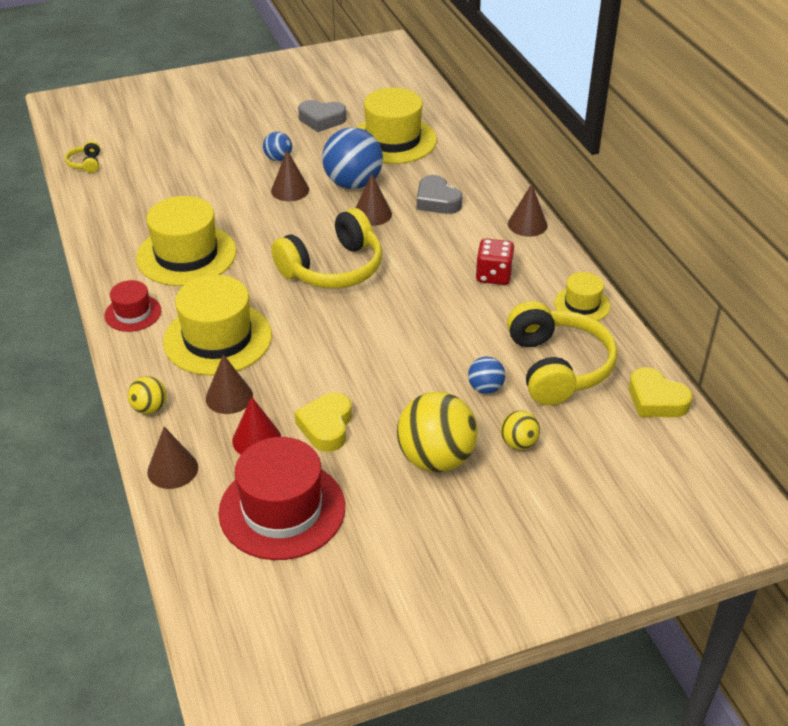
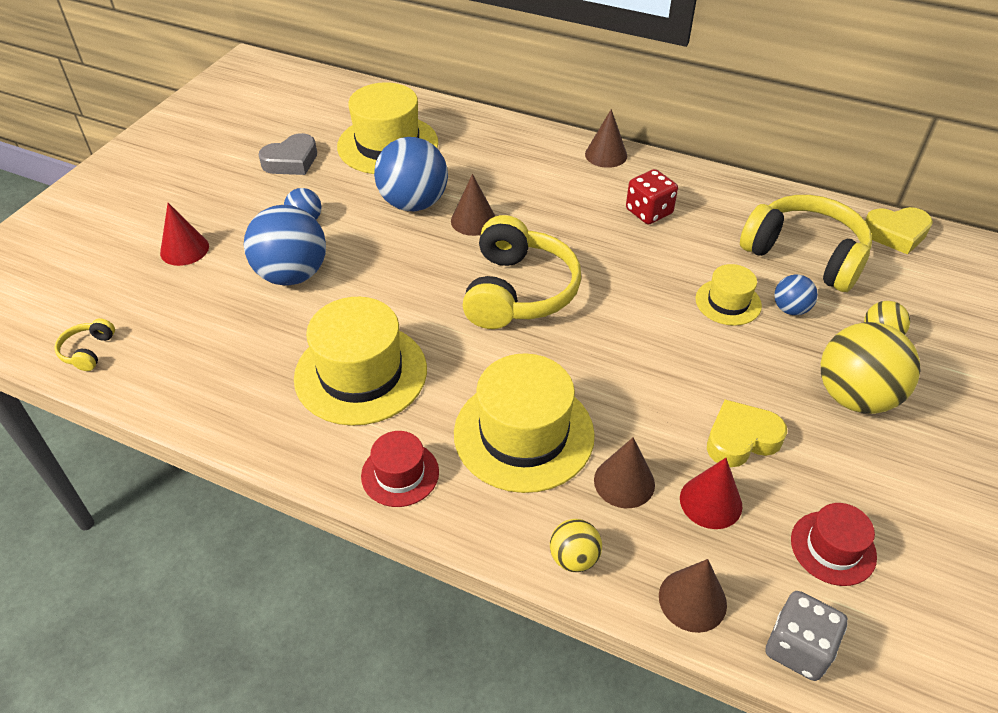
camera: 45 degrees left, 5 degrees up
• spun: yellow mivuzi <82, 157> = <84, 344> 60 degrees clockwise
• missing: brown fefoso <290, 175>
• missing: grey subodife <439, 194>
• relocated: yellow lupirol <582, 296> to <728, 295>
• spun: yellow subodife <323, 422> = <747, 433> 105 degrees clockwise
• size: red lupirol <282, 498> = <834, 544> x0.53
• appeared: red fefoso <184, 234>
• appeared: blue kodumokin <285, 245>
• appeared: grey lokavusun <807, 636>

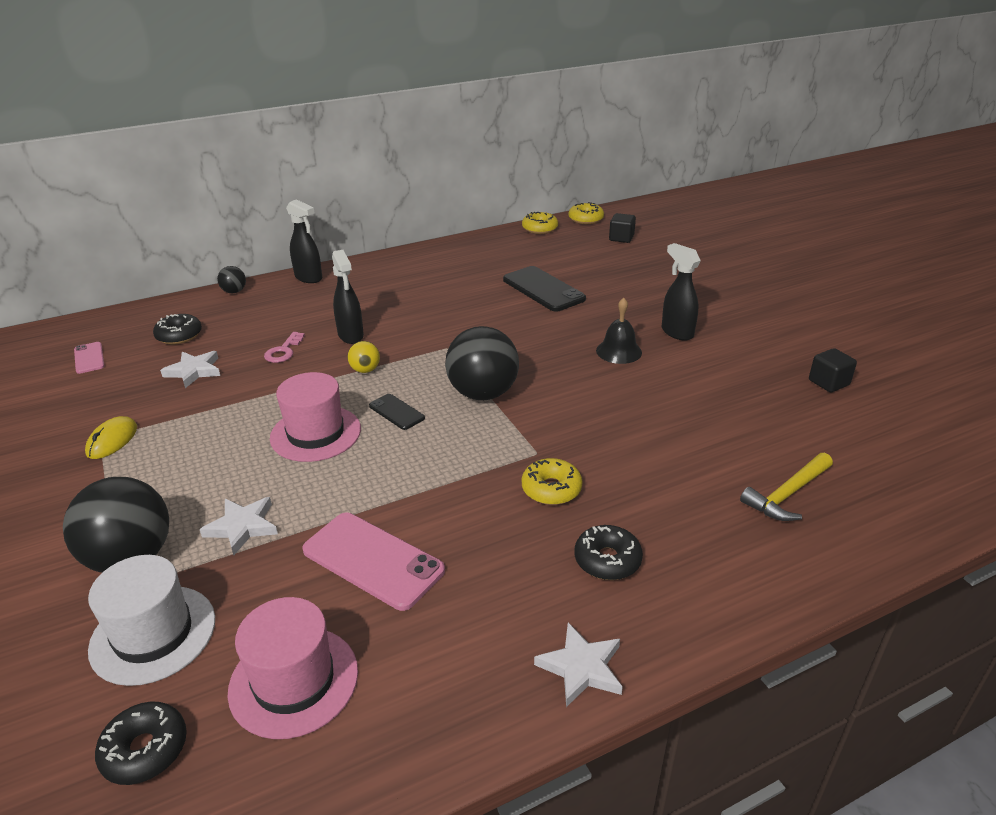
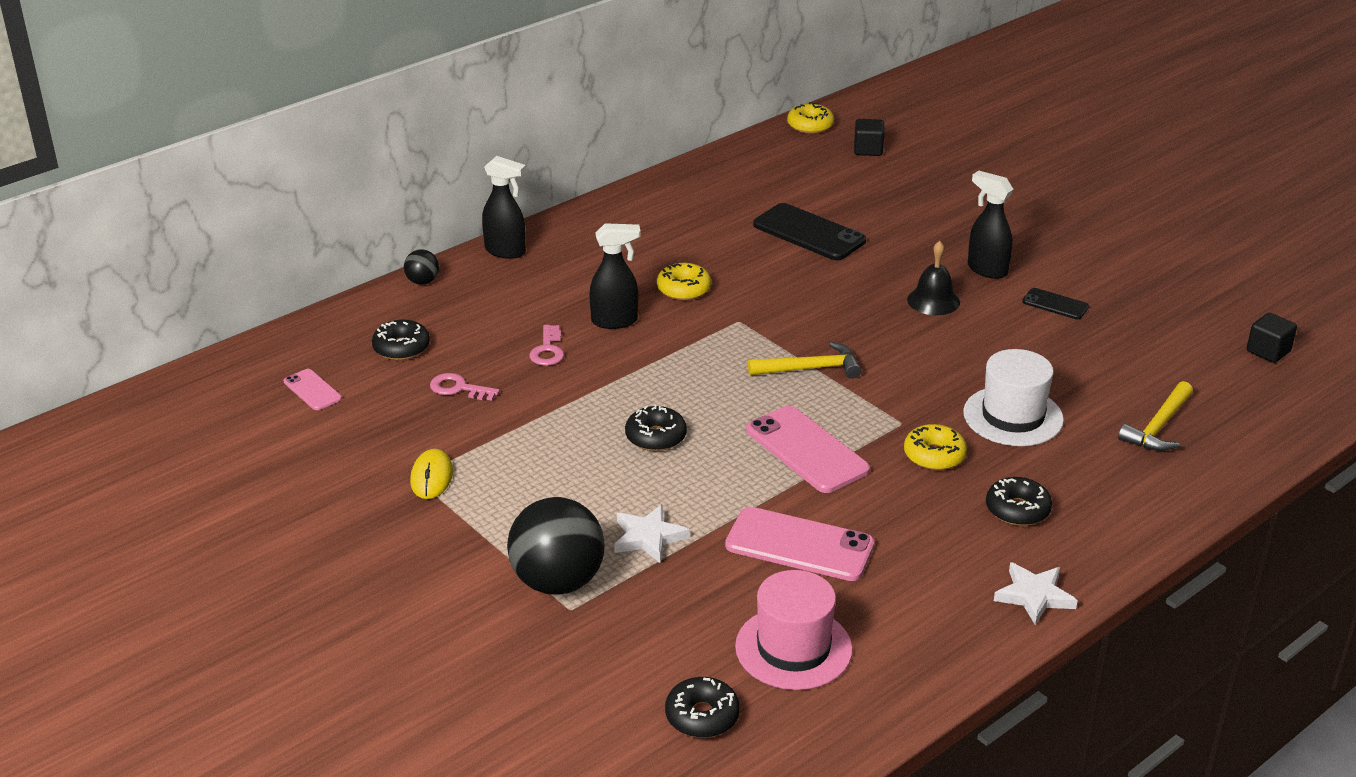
camera: 15 degrees left, 0 degrees up
• relocated: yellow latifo <540, 223> to <684, 281>
• spun: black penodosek <348, 297> = <615, 276> 60 degrees counterclockwise
• exchanged: black kodumokin <482, 363> to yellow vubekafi <804, 360>
• missing: yellow kodumokin <364, 357>
• relocated: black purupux <833, 370> to <1272, 338>
• exchanged: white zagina <190, 369> to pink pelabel <465, 387>
• exchanged: pink lupirol <315, 417> to black latifo <656, 428>
• relocated: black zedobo <397, 412> to <1055, 303>
• relocated: white lupirol <151, 620> to <1013, 397>
• appeared: pink zedobo <808, 449>

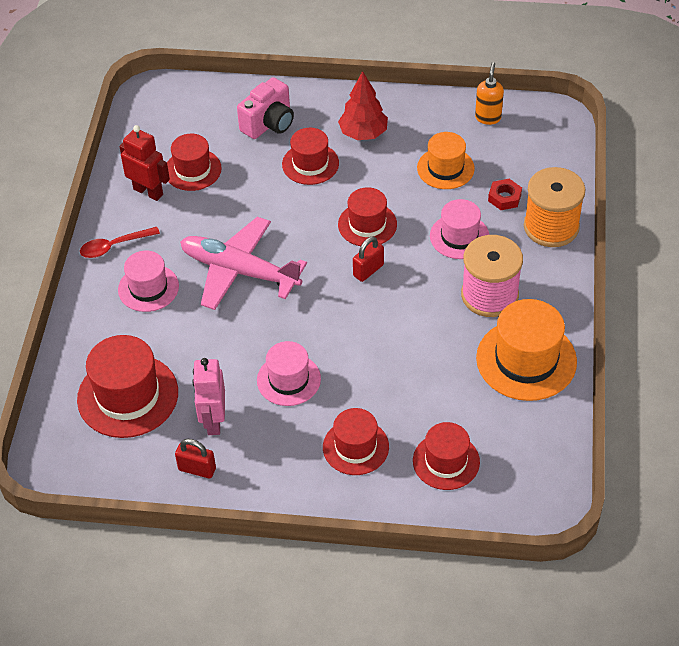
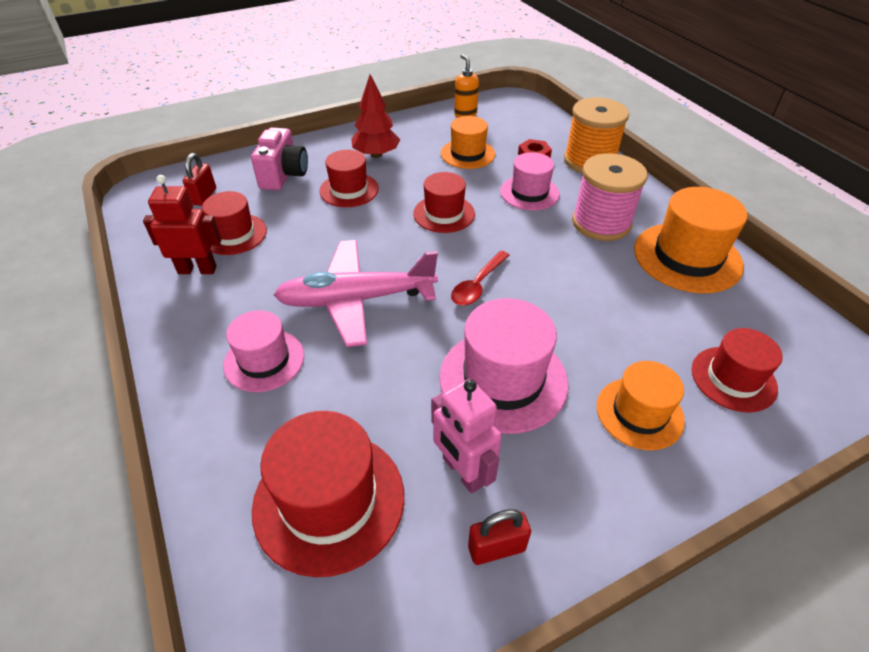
camera: 35 degrees left, 5 degrees down
• relocated: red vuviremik <120, 242> to <480, 278>
• relocated: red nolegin <368, 259> to <199, 179>
• size: pink lupirol <289, 373> = <503, 366> x1.57
• colour: red lupirol <356, 441> to orange lupirol <641, 405>

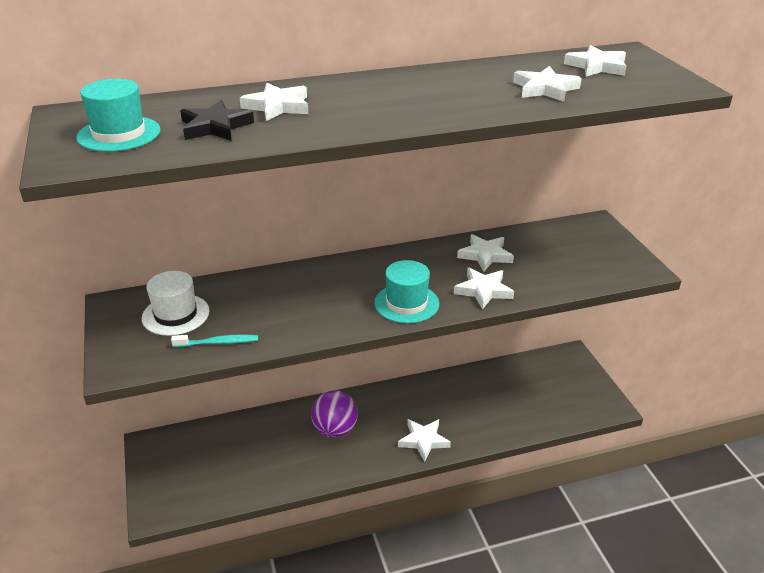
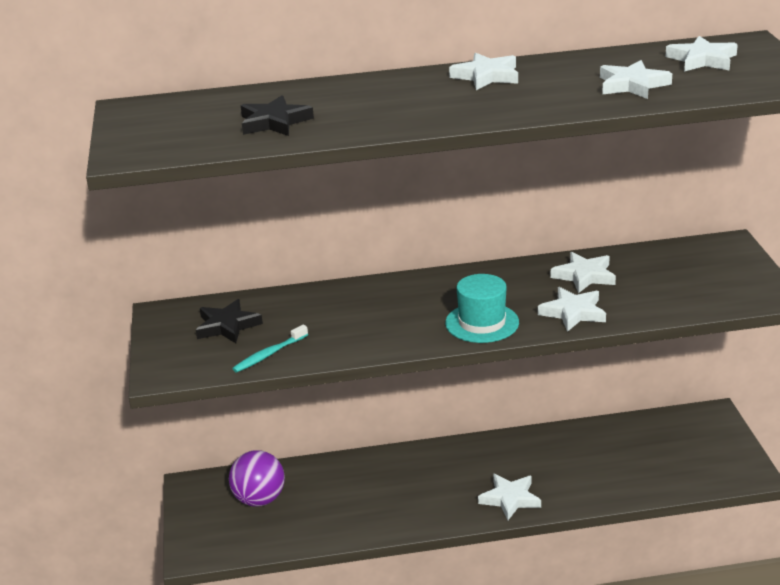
camera: 10 degrees right, 5 degrees down
• missing: turquoise lupirol <118, 115>
• relocated: white zagina <274, 102> to <483, 71>
• exchanged: white lupirol <176, 303> to black zagina <229, 321>
• spun: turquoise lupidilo <214, 341> = <270, 349> 135 degrees clockwise
• relocated: purple kodumokin <334, 414> to <257, 478>

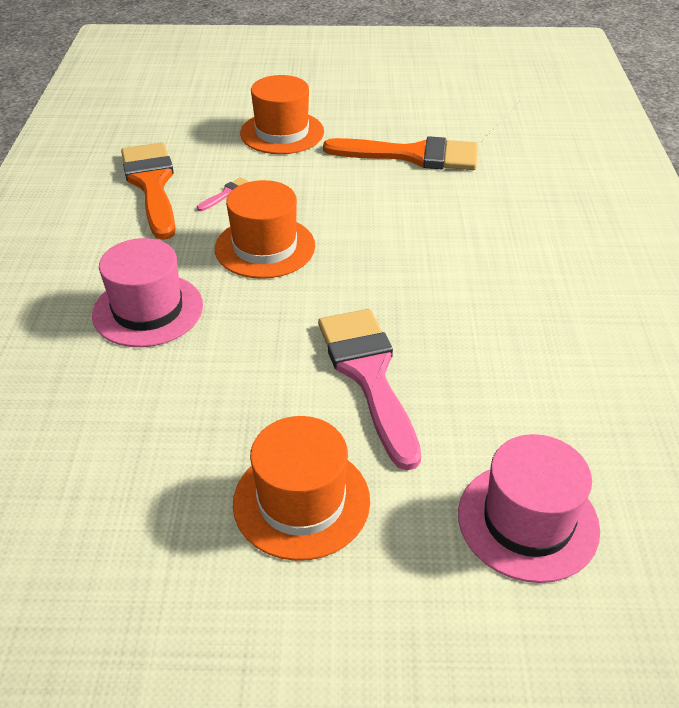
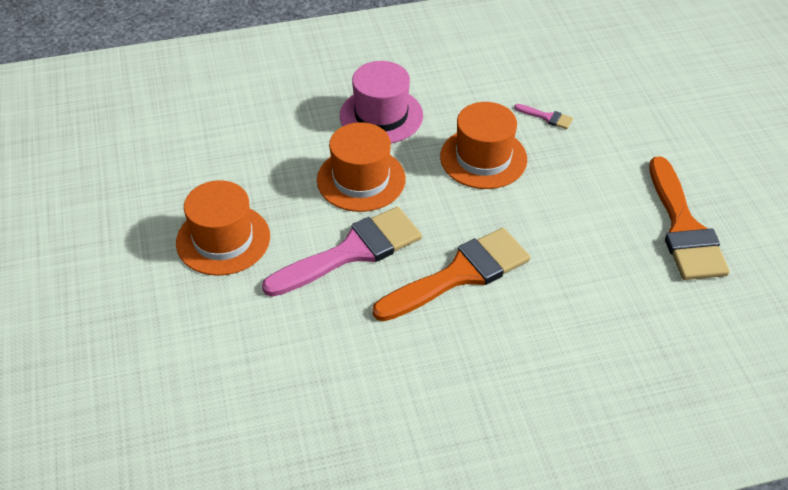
camera: 75 degrees right, 5 degrees up
• relocated: orange lupirol <282, 114> to <361, 167>
• relocated: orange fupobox <148, 191> to <451, 274>
• missing: pink lupirol <529, 508>

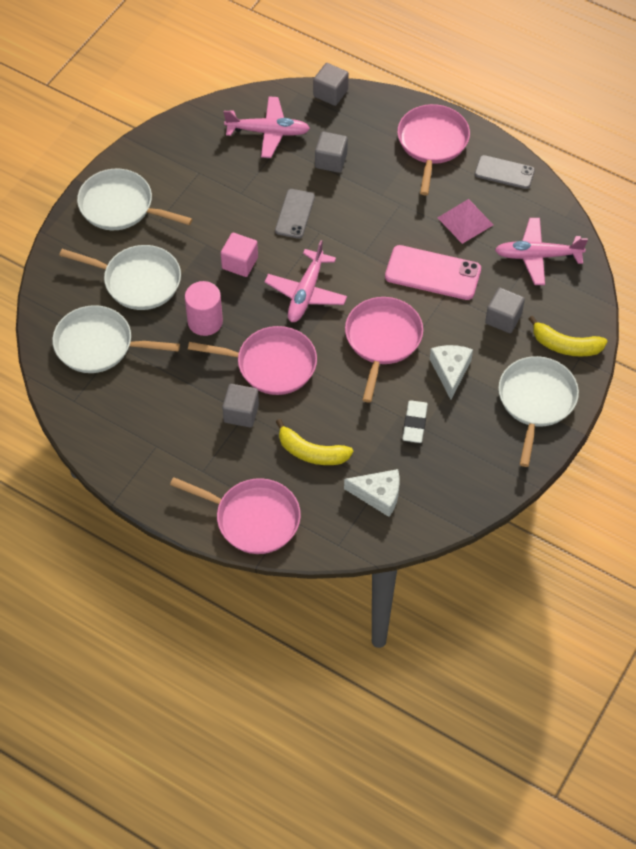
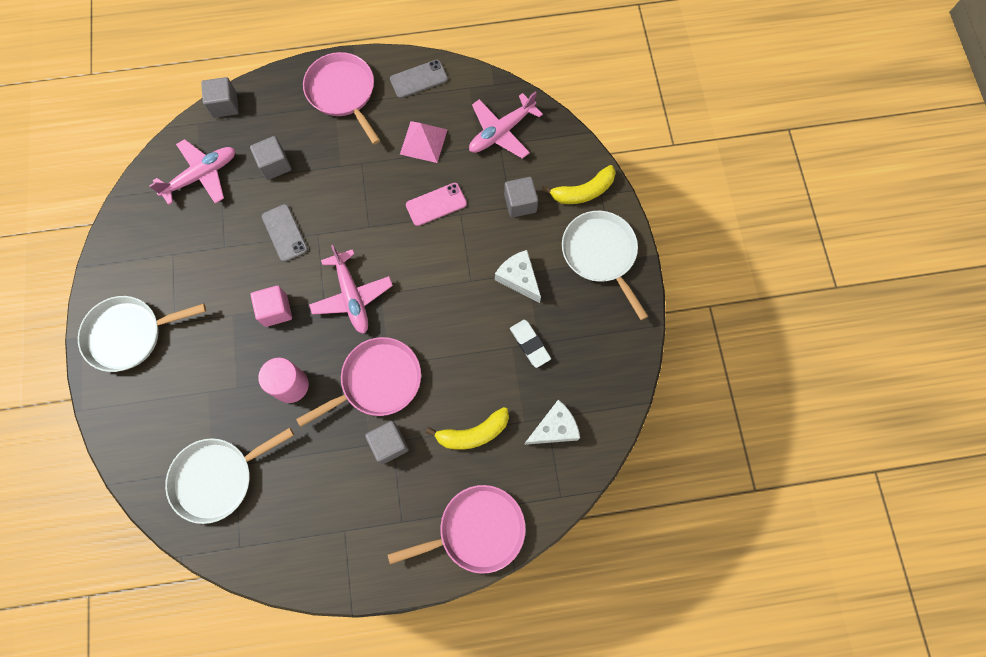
camera: 40 degrees left, 15 degrees up
• missing: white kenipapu <120, 277>
• size: pink zedobo <433, 272> = <436, 204> x0.65
• missing: pink kenipapu <384, 350>

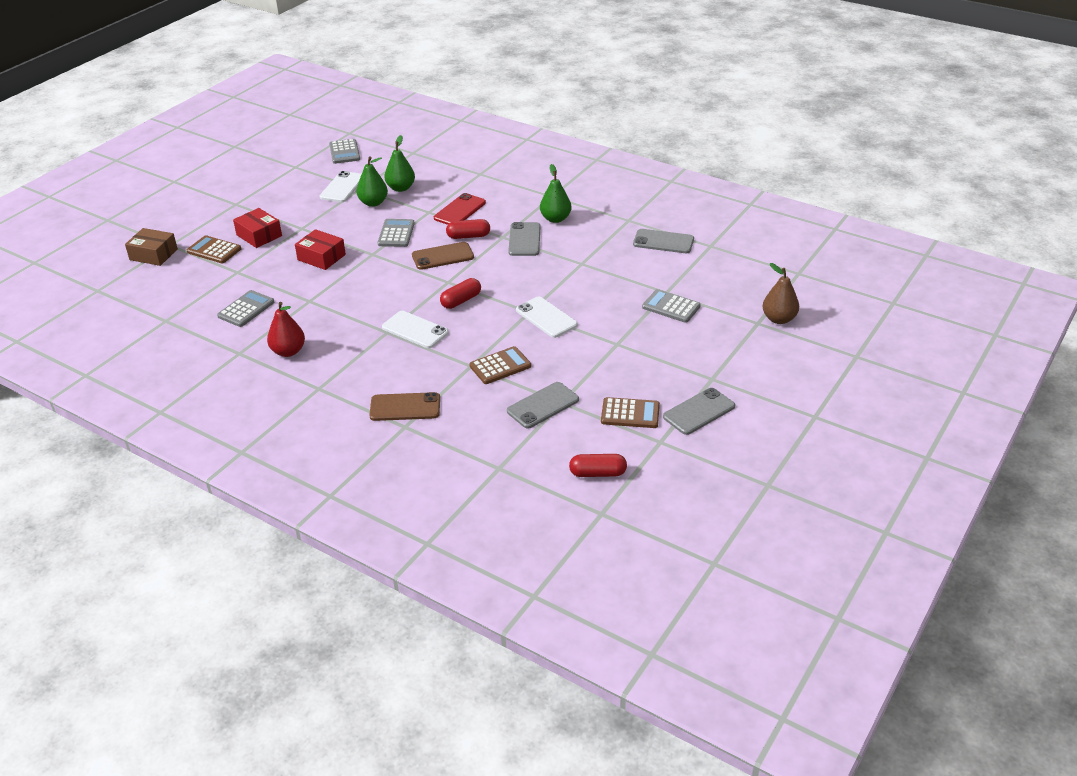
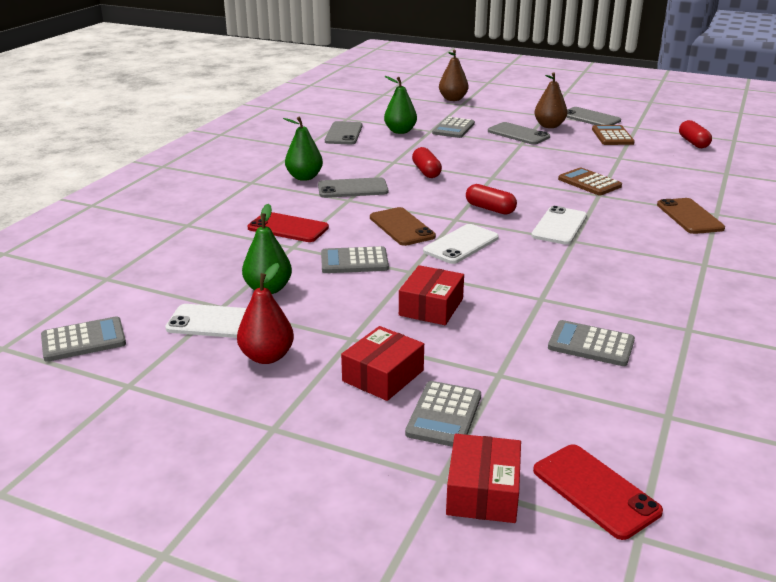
camera: 100 degrees left, 10 degrees down
• relocated: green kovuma <399, 163> to <400, 105>
• relocated: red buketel <468, 229> to <427, 162>
• colour: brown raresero <151, 247> to red raresero <483, 478>
• colour: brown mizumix <214, 249> to grey mizumix <443, 414>
• relocated: white zedobo <547, 317> to <461, 244>
• relocated: red kovuma <286, 329> to <265, 313>
• relocated: grey zedobo <543, 405> to <519, 133>
• appeared: brown kovuma <550, 100>
• appeared: red zedobo <598, 492>

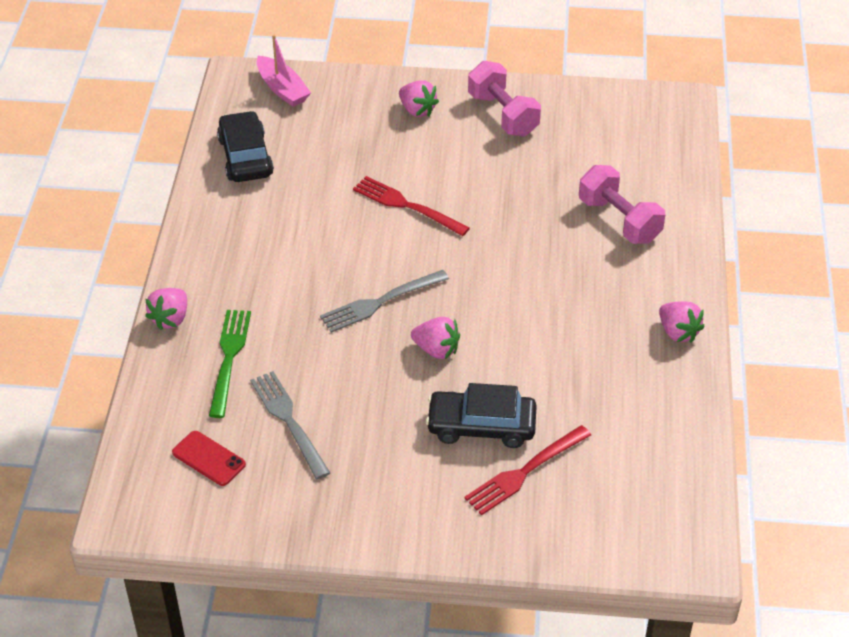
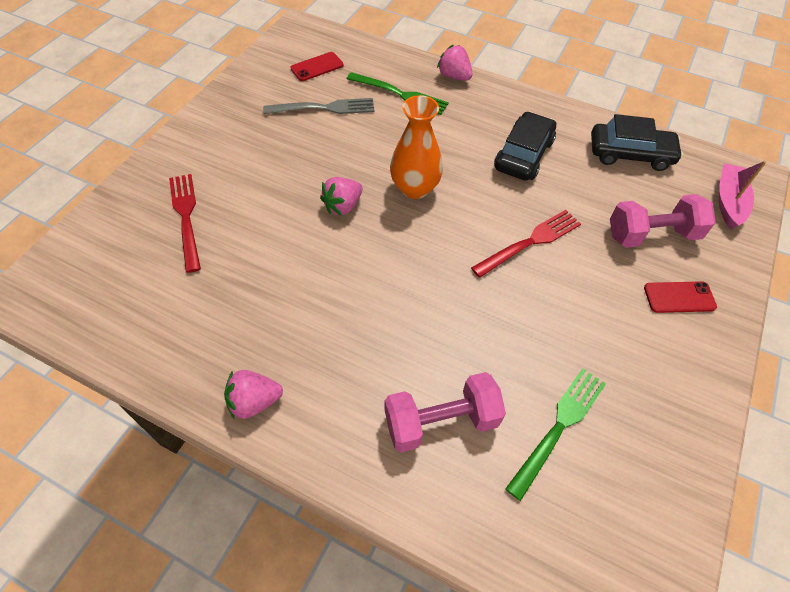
camera: 110 degrees right, 10 degrees up
• spun: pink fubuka <284, 70> = <742, 195> 120 degrees clockwise
• relocated: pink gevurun <504, 99> to <663, 221>
• exchanged: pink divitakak <419, 99> to red zedobo <680, 297>
• exchanged: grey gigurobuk <384, 301> to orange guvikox <416, 147>
• relocated: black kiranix <481, 415> to <525, 146>
• appeared: green gigurobuk <555, 434>

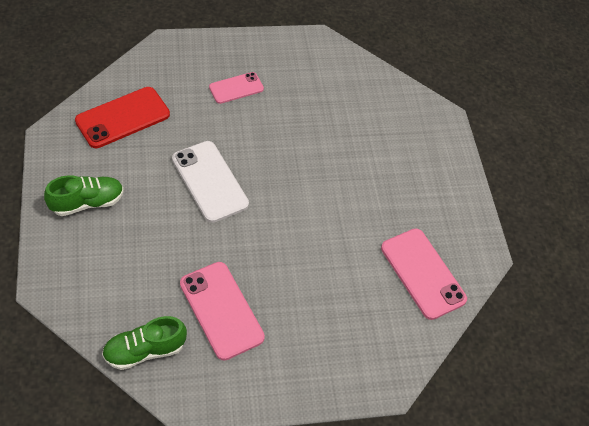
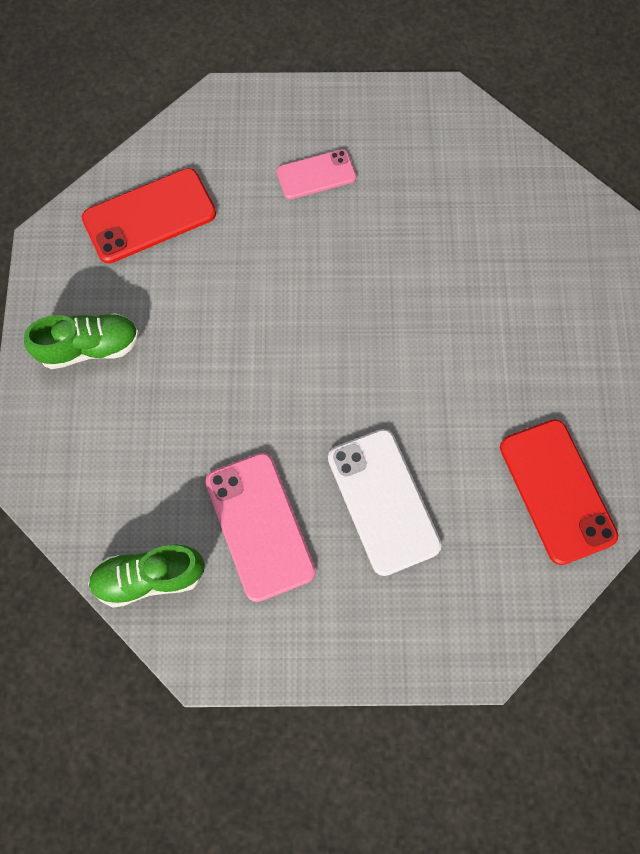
camera: 15 degrees right, 15 degrees up
• relocated: white zedobo <210, 182> to <385, 502>
• colour: pink zedobo <424, 274> to red zedobo <559, 492>

